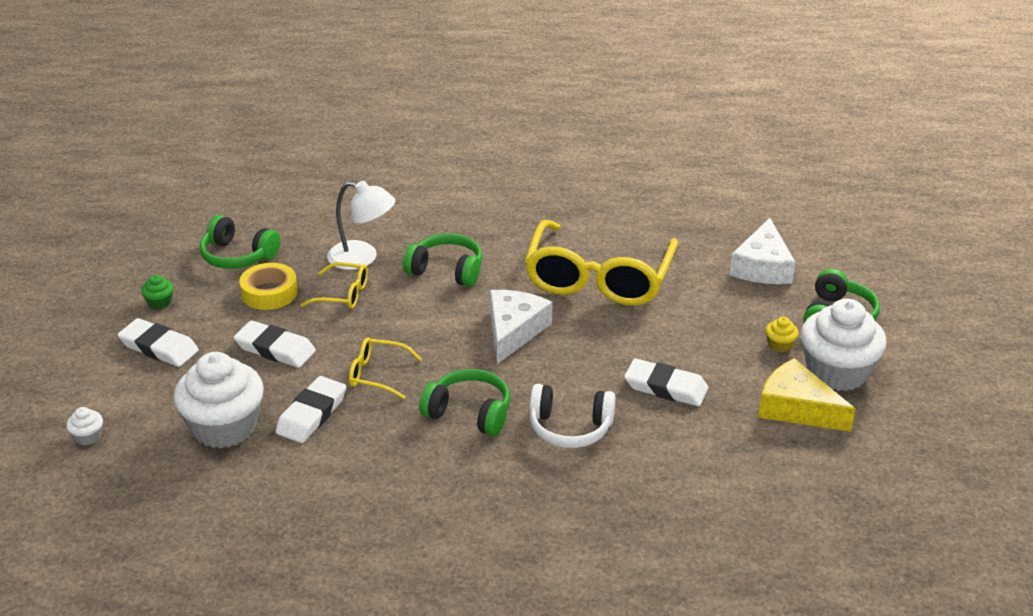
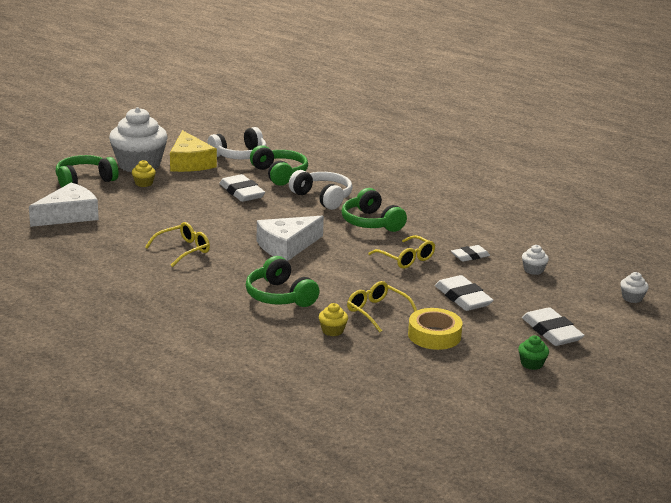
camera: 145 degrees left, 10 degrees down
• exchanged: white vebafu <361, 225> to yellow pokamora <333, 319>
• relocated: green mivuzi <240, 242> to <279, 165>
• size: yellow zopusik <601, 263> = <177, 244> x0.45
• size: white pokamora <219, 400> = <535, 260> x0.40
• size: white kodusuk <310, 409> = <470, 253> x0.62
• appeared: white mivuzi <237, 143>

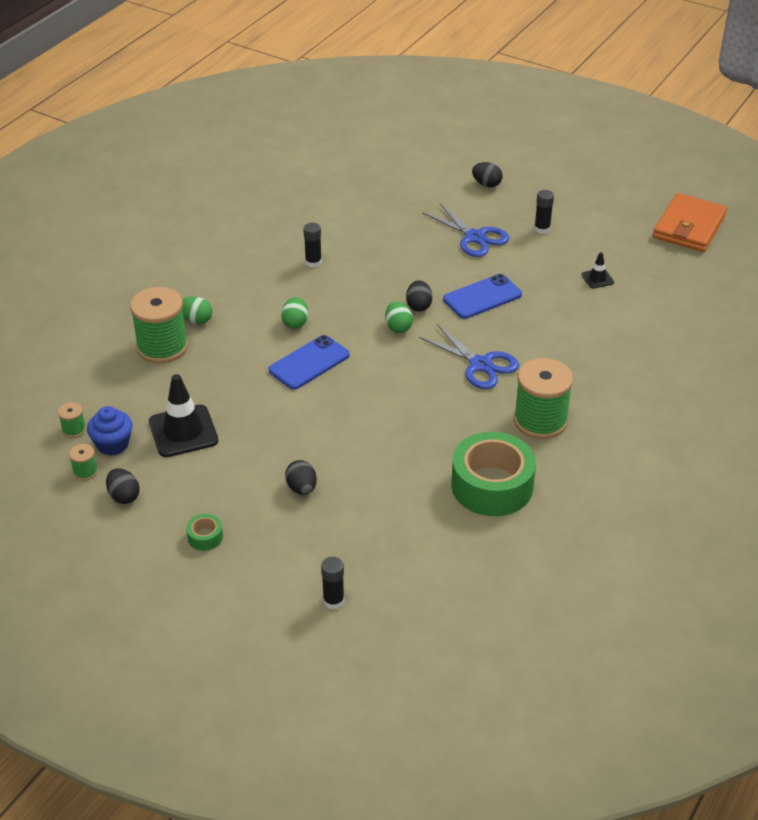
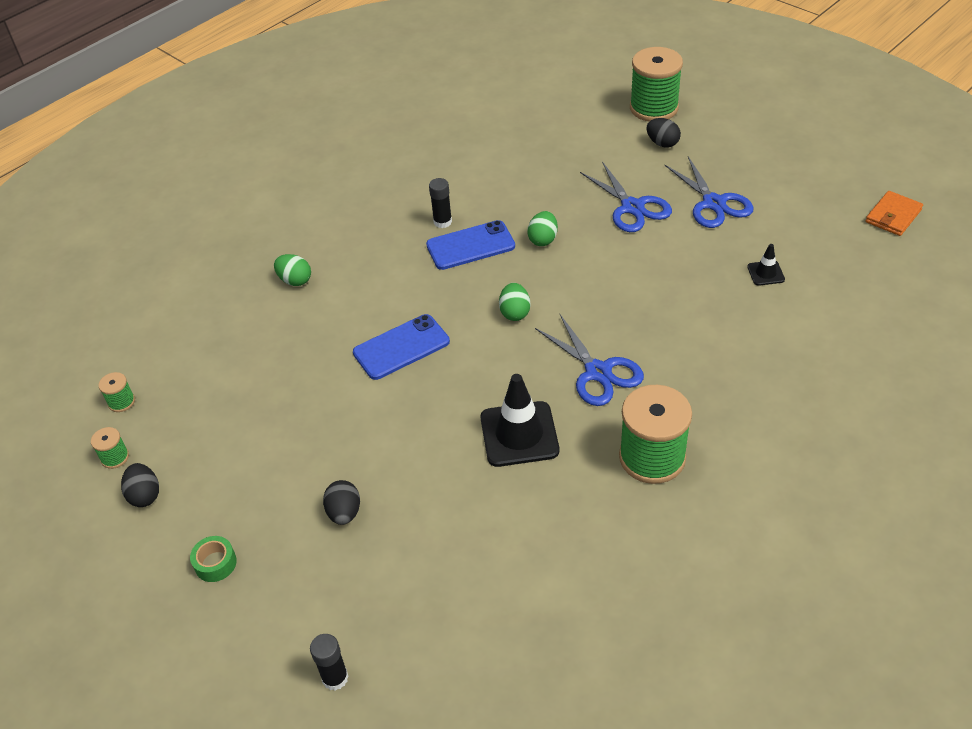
camera: 15 degrees right, 5 degrees up
• exchanged: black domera <544, 212> to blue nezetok <709, 192>
• size: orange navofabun <690, 222> = <894, 213> x0.58
• relocated: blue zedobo <482, 296> to <470, 245>
• missing: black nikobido <419, 296>
• relocated: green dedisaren <159, 325> to <656, 84>
• relocated: green nikobido <294, 313> to <542, 228>
• relocated: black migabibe <183, 415> to <520, 420>
• missing: blue pokamora <110, 431>
• missing: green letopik <493, 474>

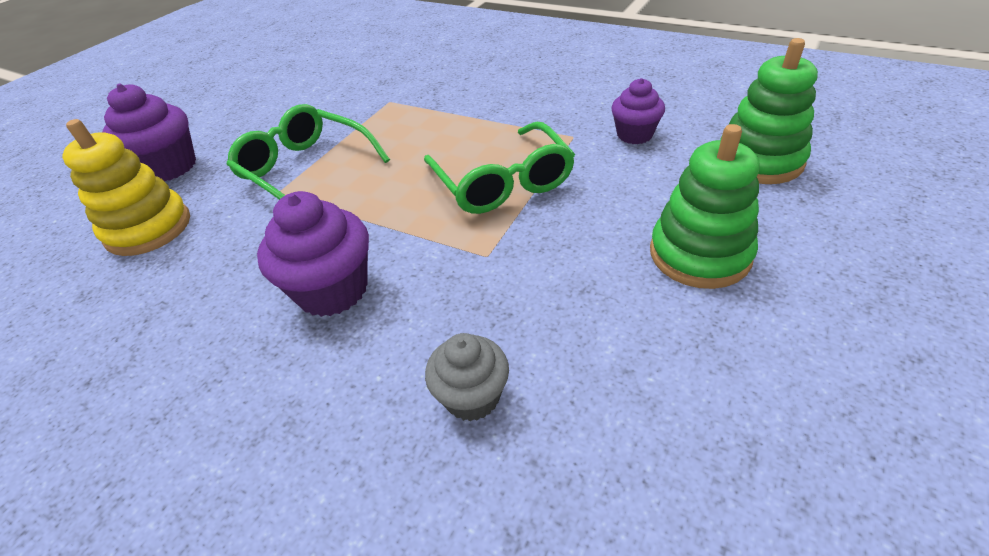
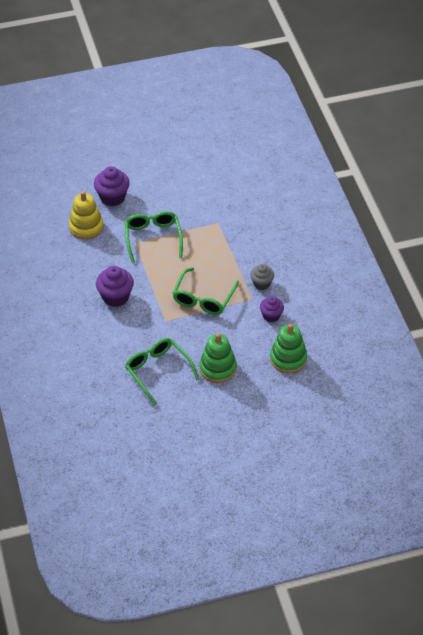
camera: 40 degrees right, 5 degrees up
• relocated: grey pokamora <467, 377> to <262, 277>
• appeared: green zopusik <162, 371>

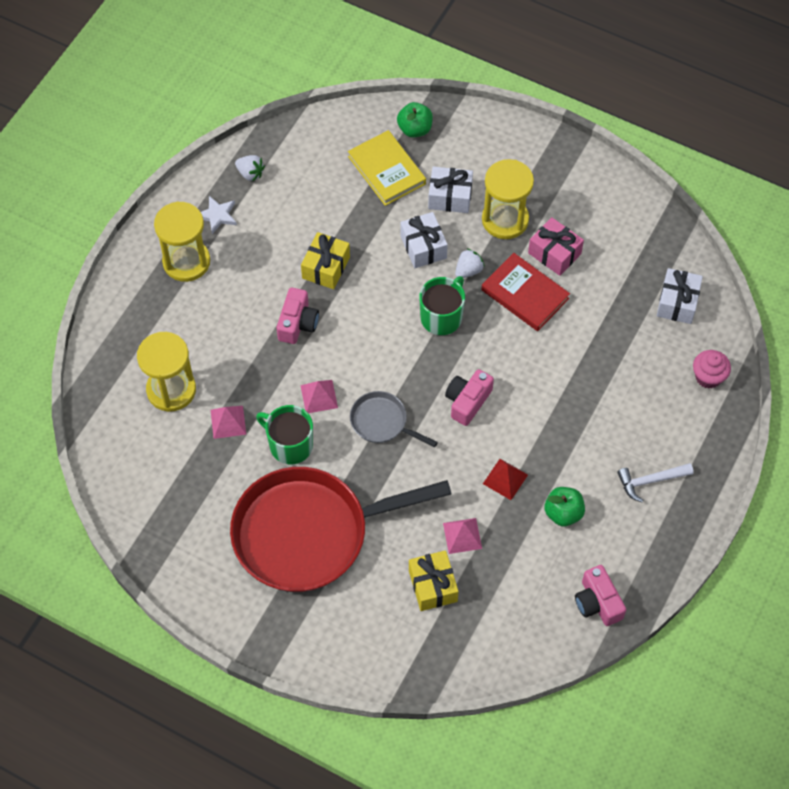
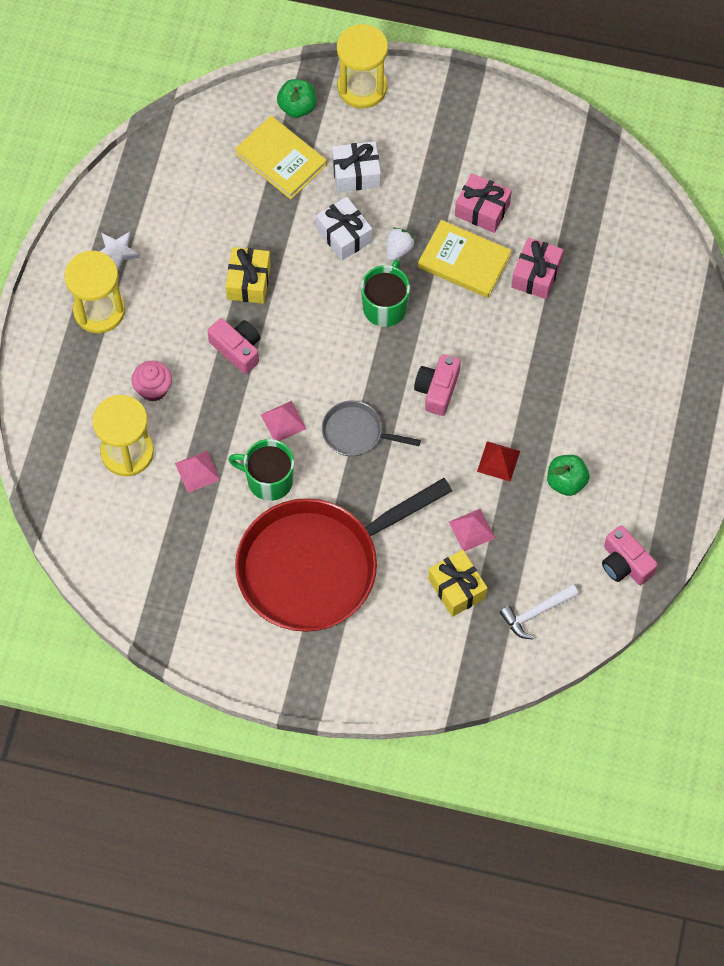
camera: 15 degrees left, 5 degrees up
• missing: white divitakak <250, 168>
• relocated: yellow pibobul <508, 199> to <362, 66>
• colour: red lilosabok <525, 292> to yellow lilosabok <464, 259>
• missing: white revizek <680, 296>
• spun: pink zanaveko <298, 315> = <233, 346> 45 degrees counterclockwise
• relocated: pink pokamora <712, 369> to <152, 381>
• relocated: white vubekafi <655, 482> to <539, 611>
• appeared: pink revizek <537, 268>

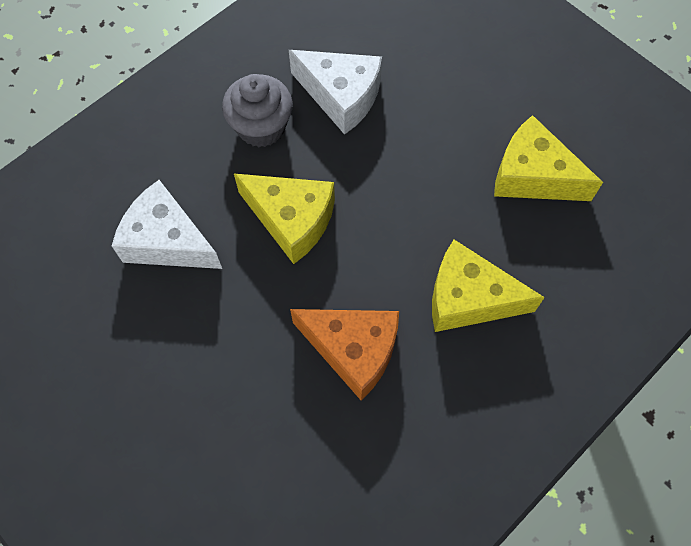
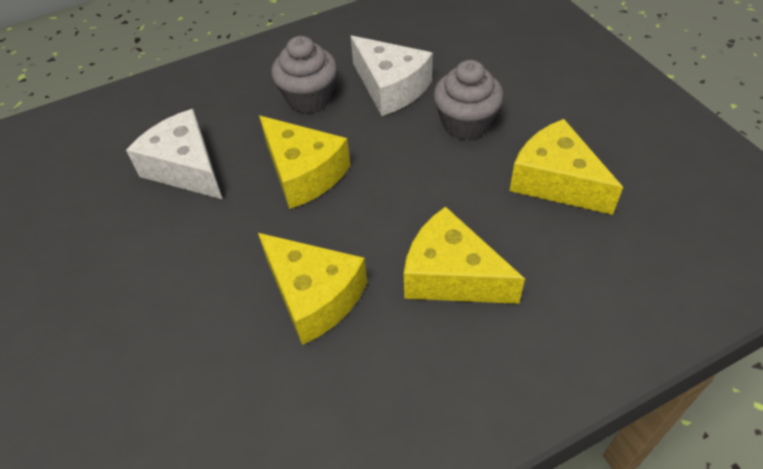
camera: 20 degrees right, 15 degrees down
• colour: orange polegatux <344, 354> to yellow polegatux <312, 289>
• appeared: grey pokamora <468, 100>

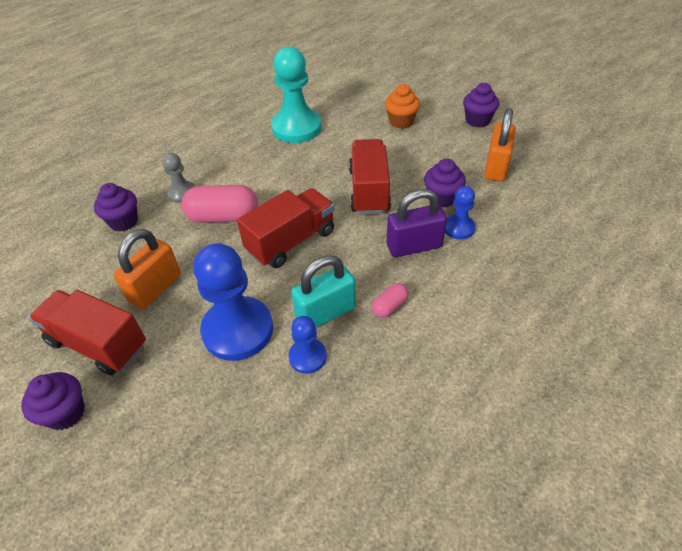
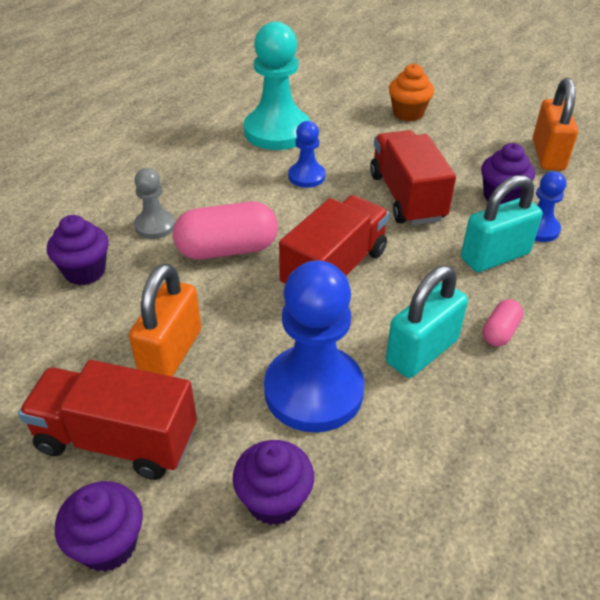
camera: 15 degrees left, 5 degrees down
• relocated: purple pokamora <481, 105> to <273, 482>
• colour: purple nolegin <417, 223> to turquoise nolegin <502, 223>
• relocated: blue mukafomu <307, 345> to <306, 154>

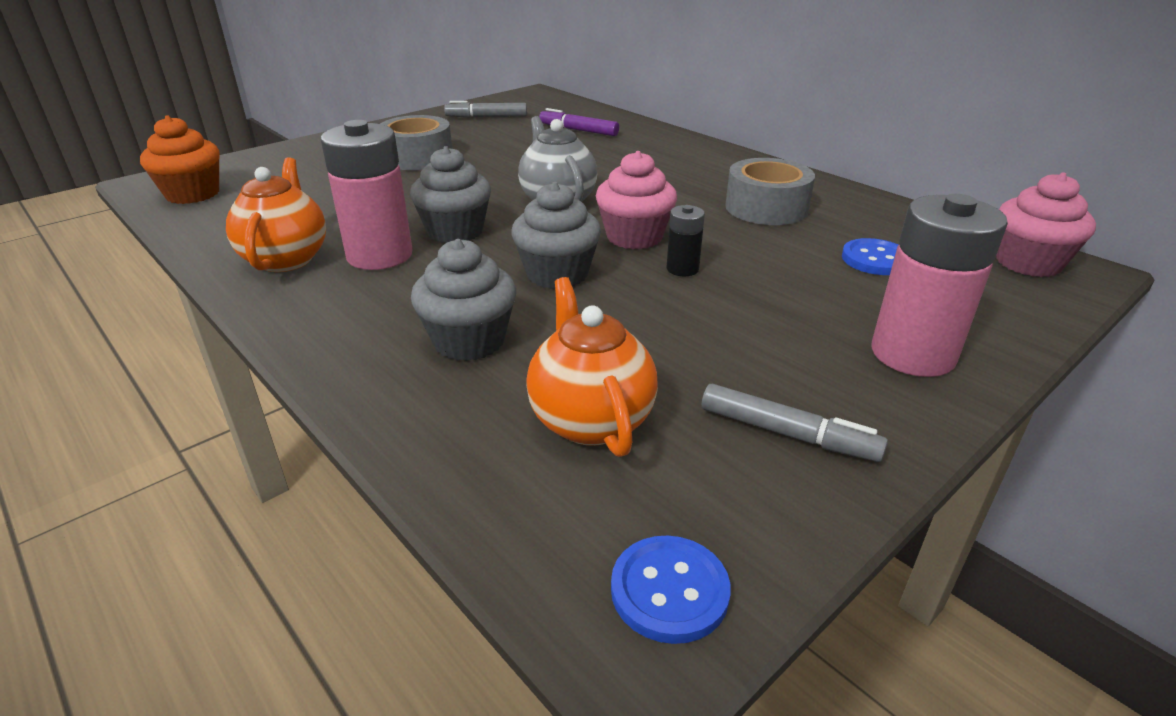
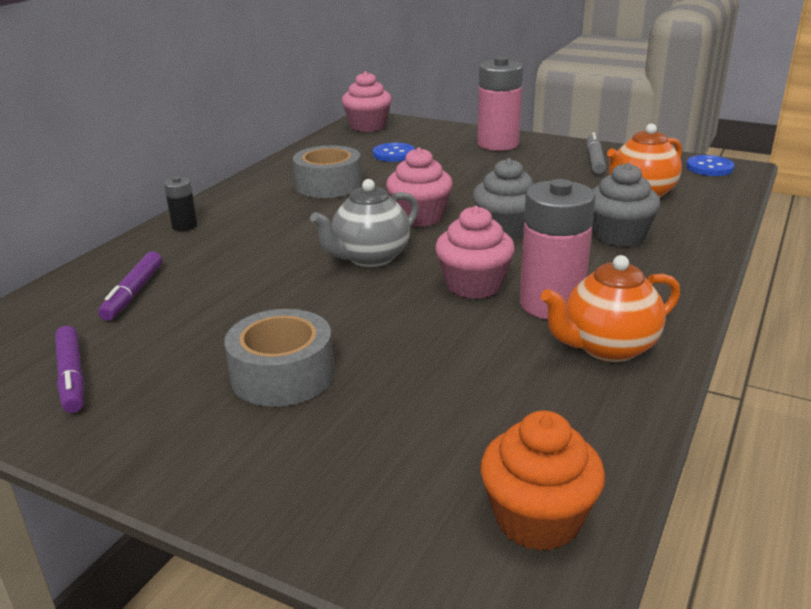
camera: 110 degrees left, 5 degrees down
• colour: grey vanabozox <485, 109> to purple vanabozox <69, 369>
• colour: grey pokamora <450, 194> to pink pokamora <475, 252>
• relocated: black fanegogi <686, 240> to <180, 204>

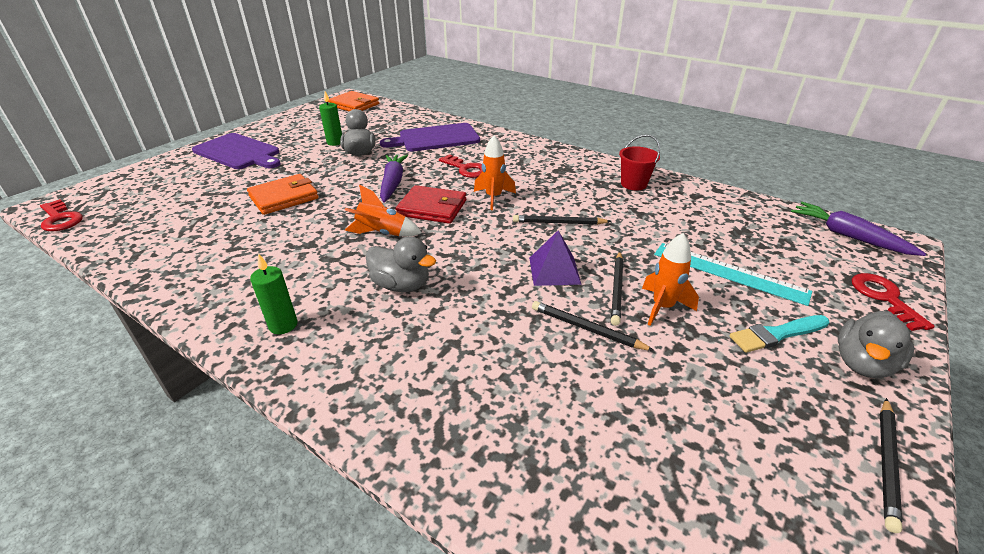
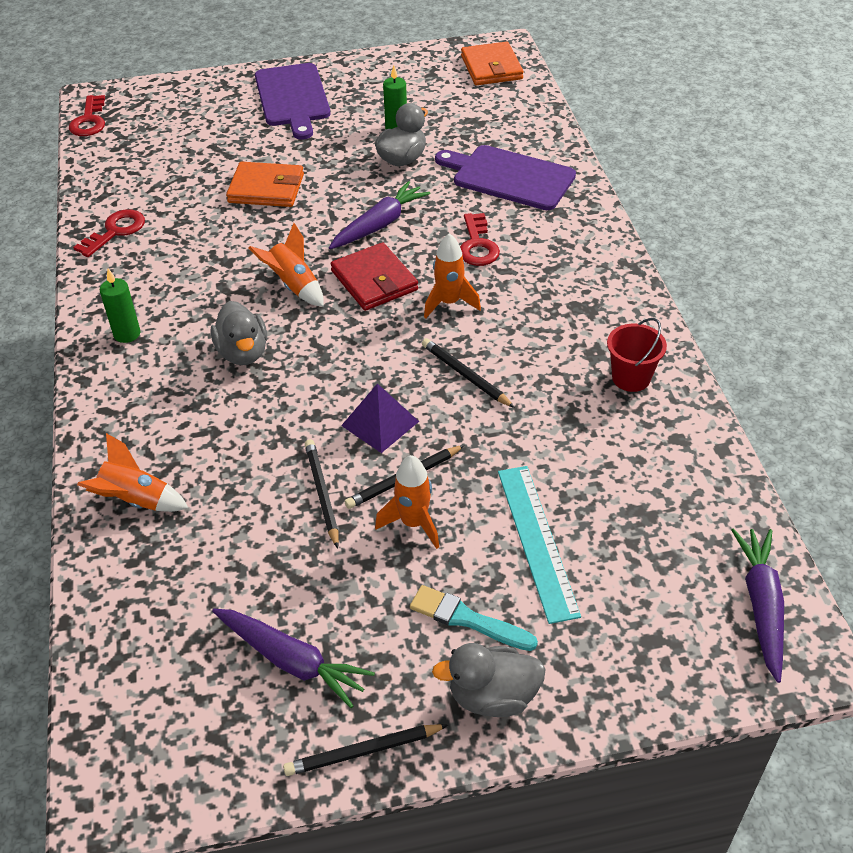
camera: 45 degrees right, 10 degrees up
• relocated: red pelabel <893, 302> to <109, 233>
• appeared: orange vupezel <132, 472>
• appeared: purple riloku <293, 658>

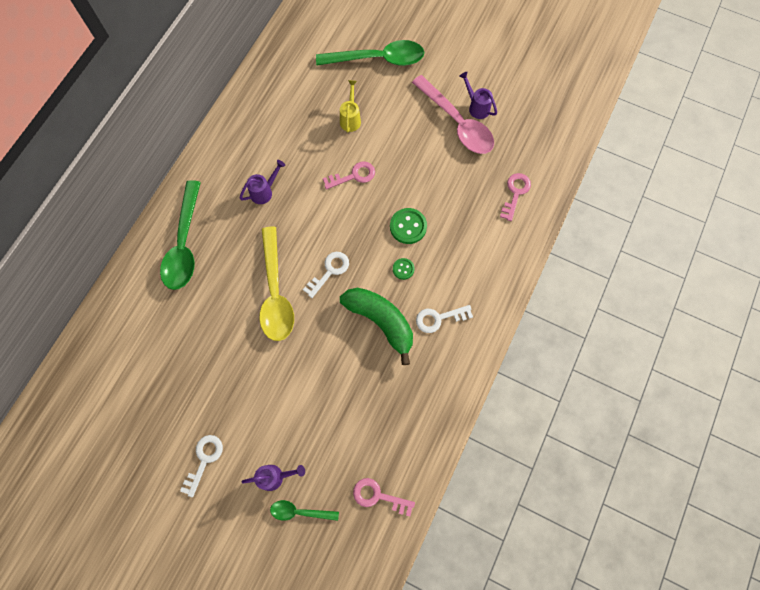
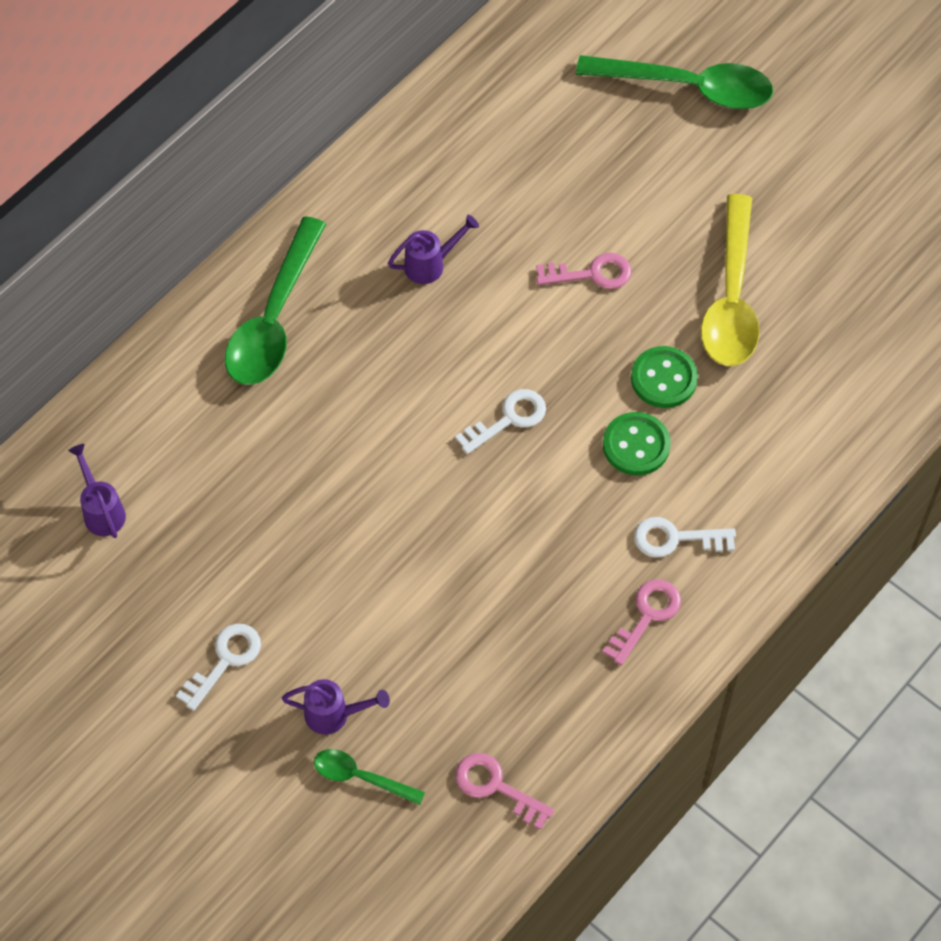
camera: 15 degrees right, 10 degrees down
• relocated: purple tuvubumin <478, 95> to <97, 491>
• missing: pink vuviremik <453, 114>
• missing: yellow tuvubumin <350, 106>
• relocated: pink pelabel <515, 197> to <642, 622>
• relocated: yellow vuviremik <276, 283> to <730, 280>
• size: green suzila <404, 269> = <637, 443> x1.73
• missing: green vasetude <376, 326>

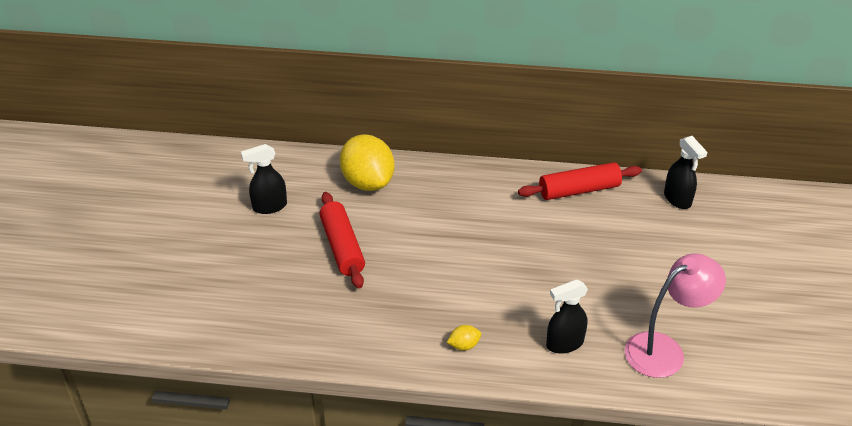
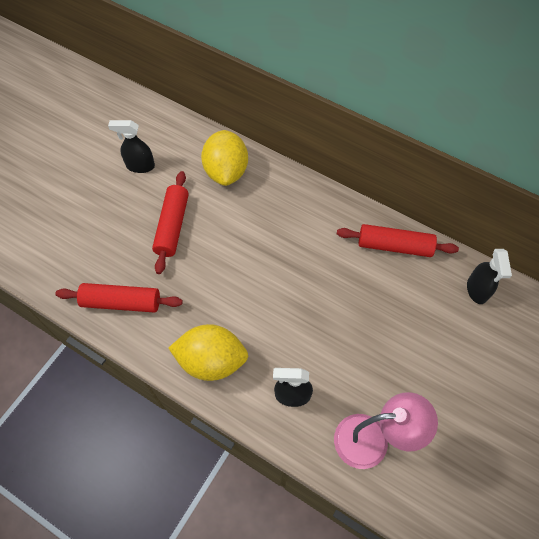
camera: 25 degrees right, 20 degrees up
• size: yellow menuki <464, 338> = <208, 352> x2.46
• appeared: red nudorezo <119, 298>

